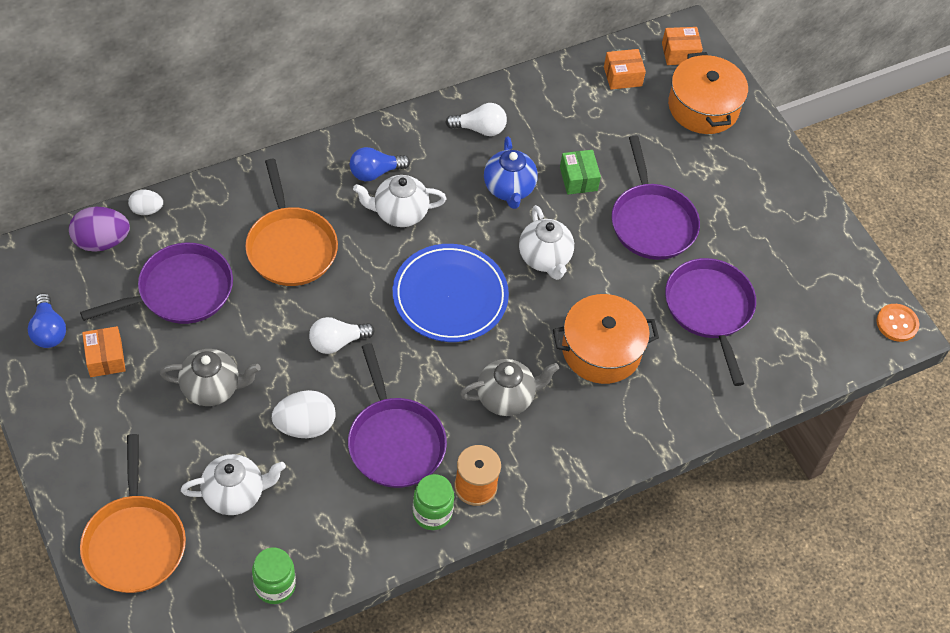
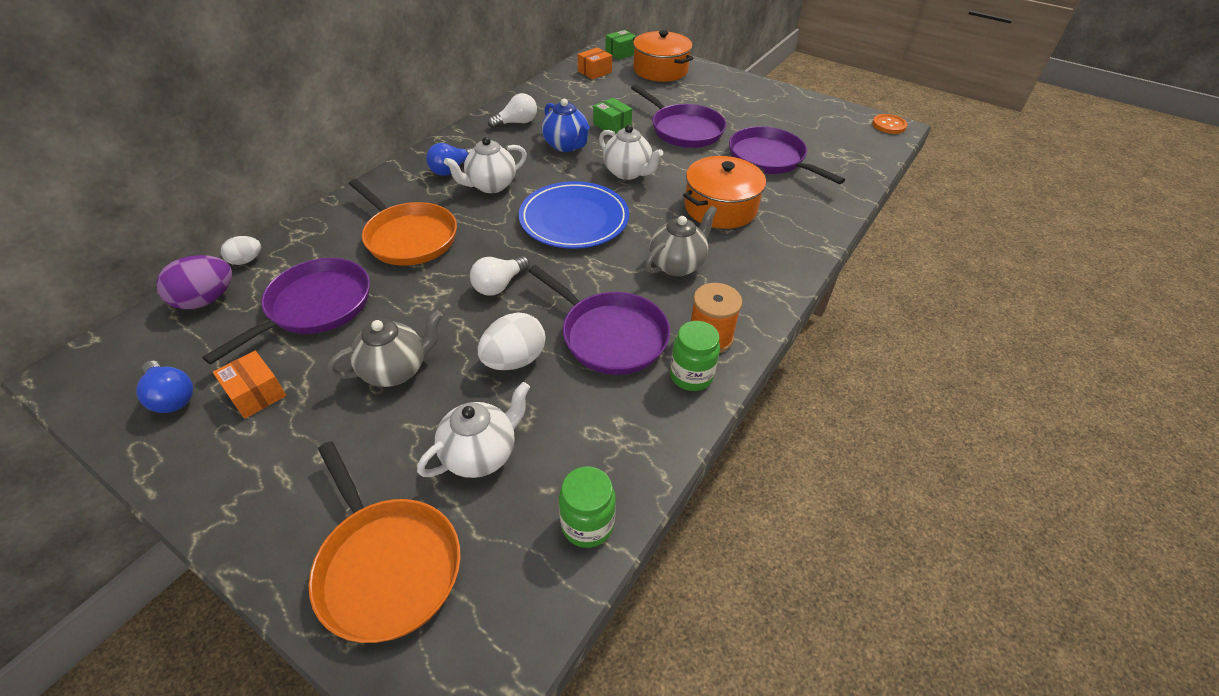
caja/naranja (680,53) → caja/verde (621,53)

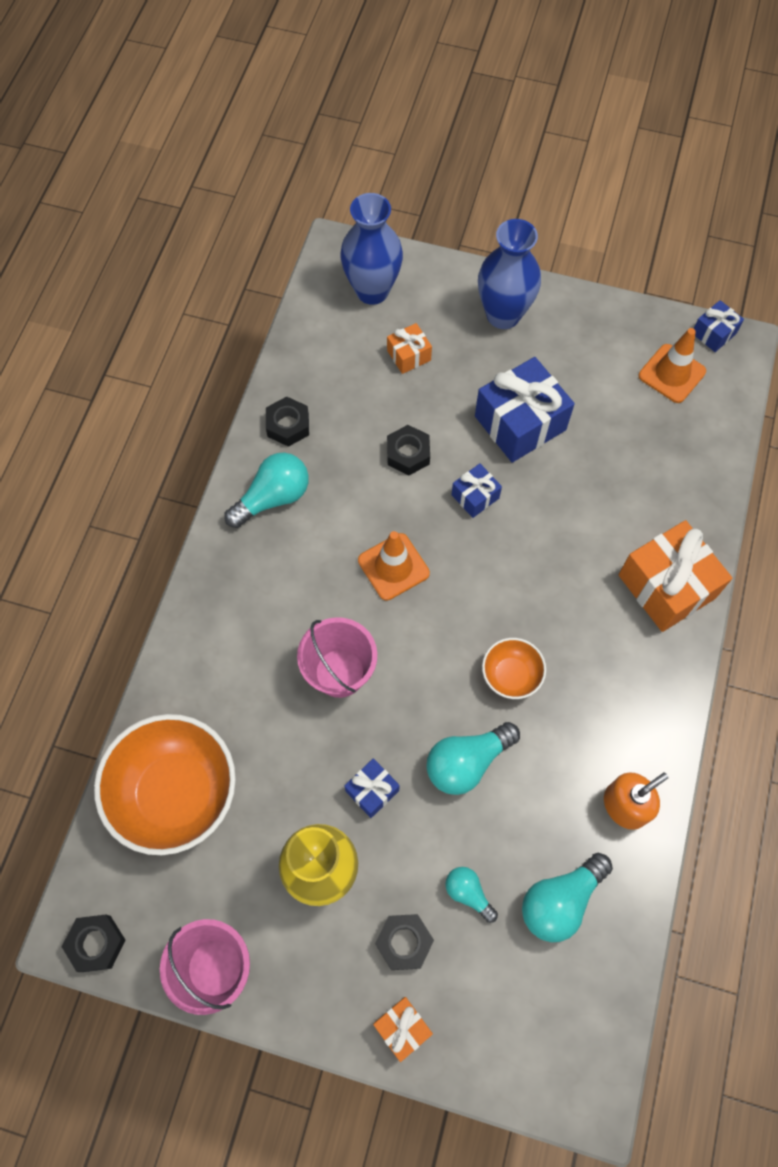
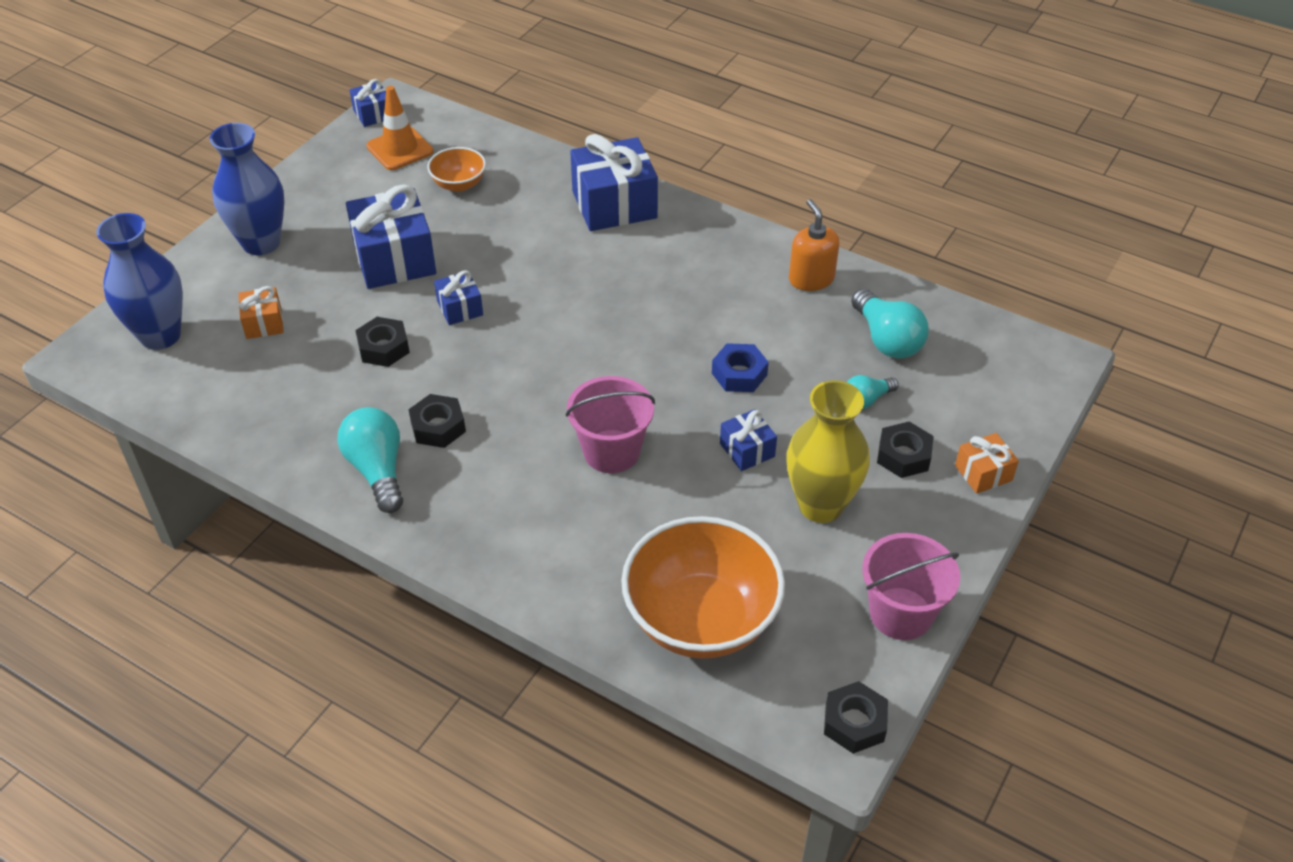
tuerca/negro (288,425) → tuerca/negro (438,427), shifted
cono de tráfico/naranja (393,567) → -
bombilla/turquesa (467,762) → tuerca/azul (739,374)
cuenco/naranja (511,675) → cuenco/naranja (459,184), shifted
regalo/naranja (666,586) → regalo/azul (614,204)

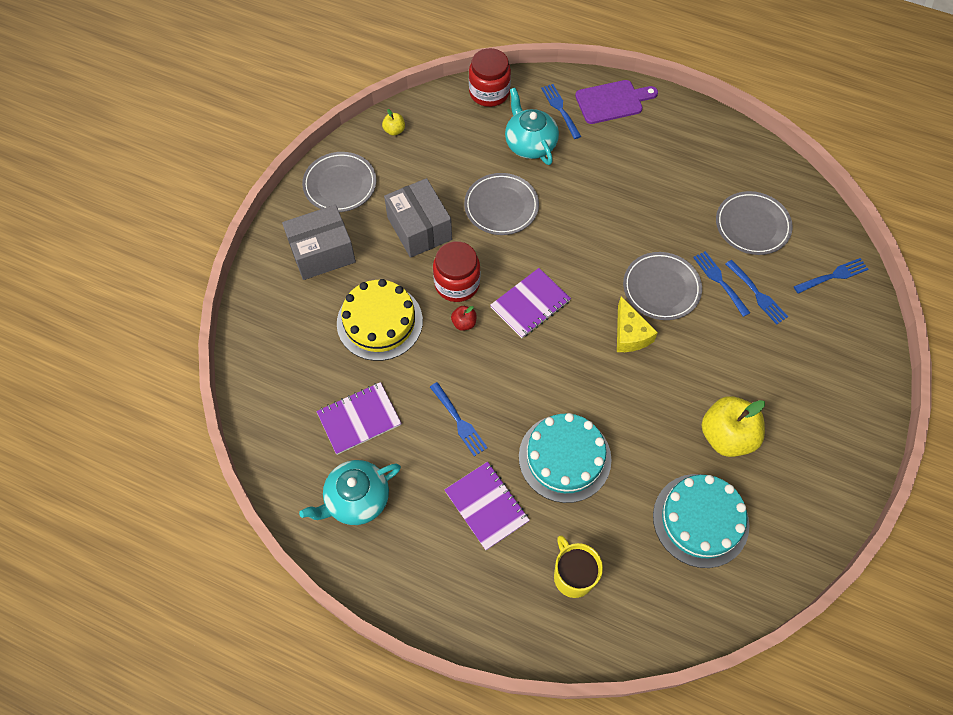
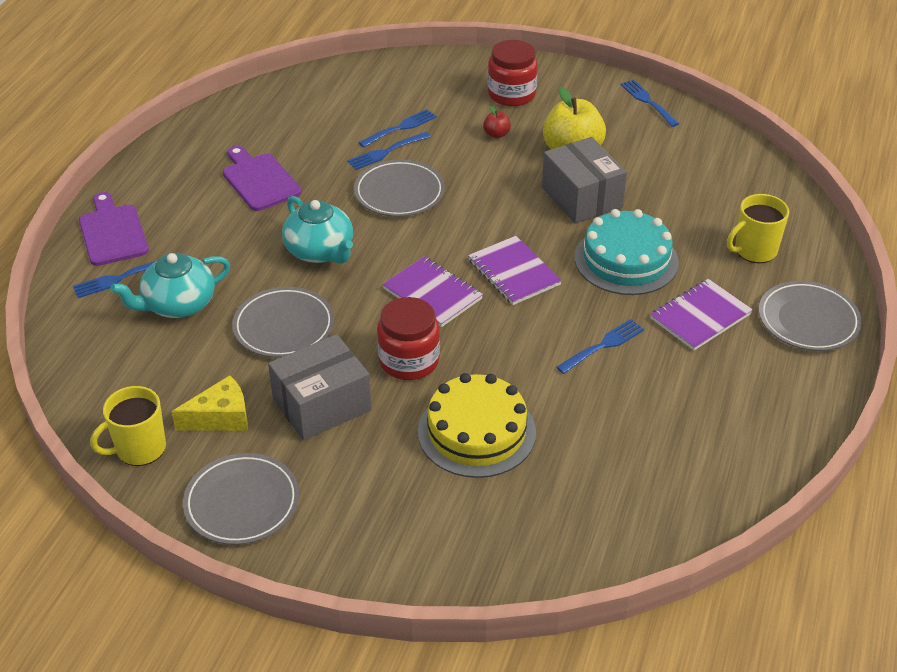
caja/gris (322,253) → caja/gris (582,197), shifted
tetera/turquesa (356,499) → tetera/turquesa (320,251), shifted
cuaderno/morado (359,419) → cuaderno/morado (514,272), shifted
manzana/amarillo (394,130) → taza/amarillo (139,449)
manzana/rojo (464,323) → manzana/rojo (496,134), shifted
tarro/rojo (489,92) → tarro/rojo (511,94), shifted
queso/amarillo (630,334) → queso/amarillo (220,417), shifted
tarta/turquesa (700,520) → -
plato/gris (752,225) → plato/gris (808,320), shifted
tenedor/azul (833,276) → tenedor/azul (648,101), shifted
- → tabla de cortar/morado (259,180)

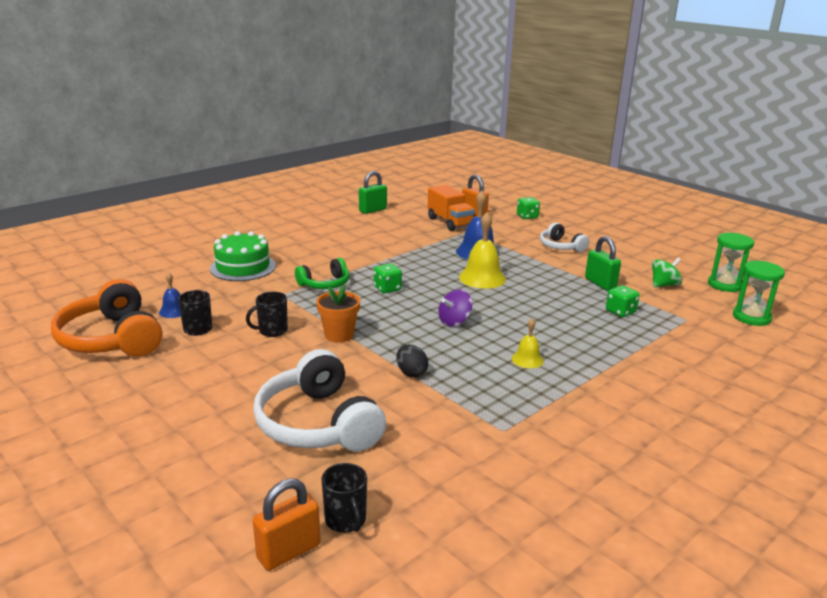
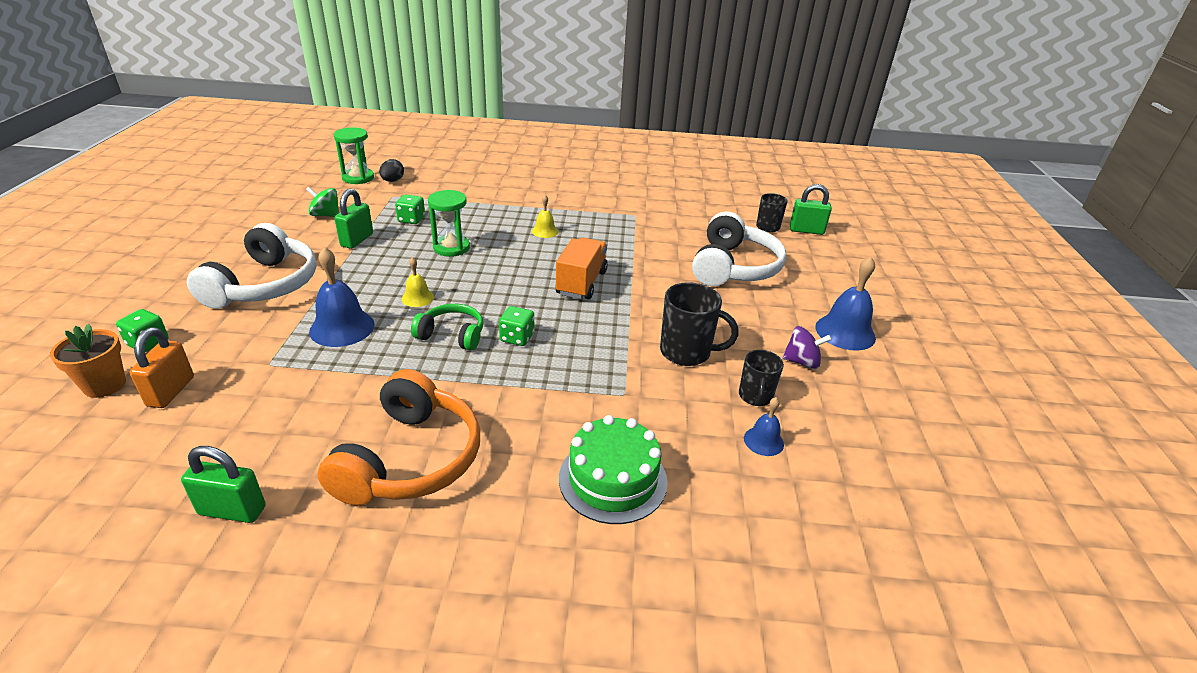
auriculares/naranja (112,339) → auriculares/naranja (410,459), shifted
taza/negro (272,331) → taza/negro (687,352), x1.58
candado/naranja (289,551) → candado/verde (806,230)
auriculares/verde (325,284) → auriculares/verde (452,335), shifted
maceta/naranja (339,335) → maceta/naranja (105,385), shifted
huevo/negro (411,373) → huevo/negro (392,181), shifted
camión/naranja (450,222) → camión/naranja (581,283), shifted
peonza/morado (454,321) → peonza/morado (802,362), shifted
campana/amarillo (482,278) → campana/amarillo (417,298), x0.55
auriculares/blanco (560,246) → auriculares/blanco (264,285), x1.78
reloj de arena/verde (725,285) → reloj de arena/verde (451,248), shifted
- → campana/azul (845,332)

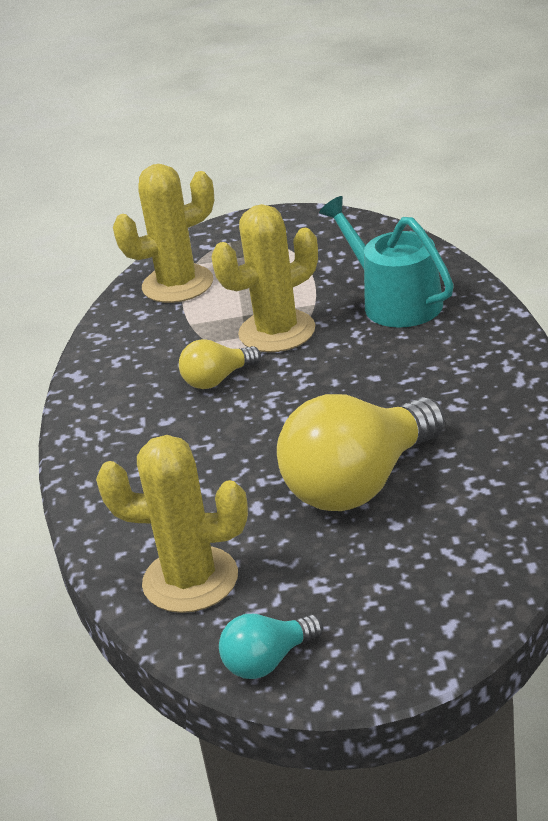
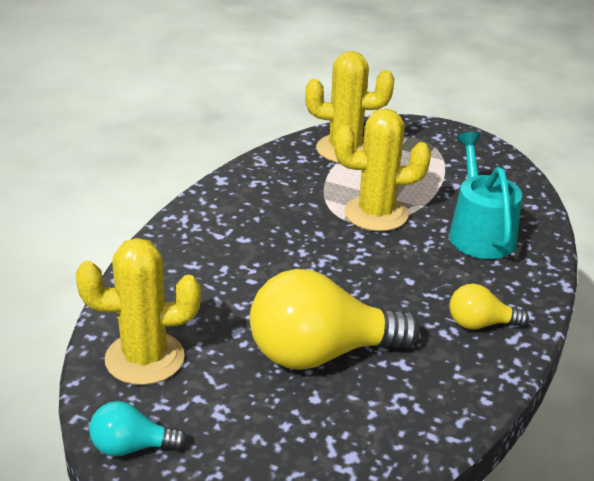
cactus/amarillo (190,580) → cactus/amarillo (144,358), 45 degrees counterclockwise
bombilla/amarillo (217,380) → bombilla/amarillo (480,324), shifted

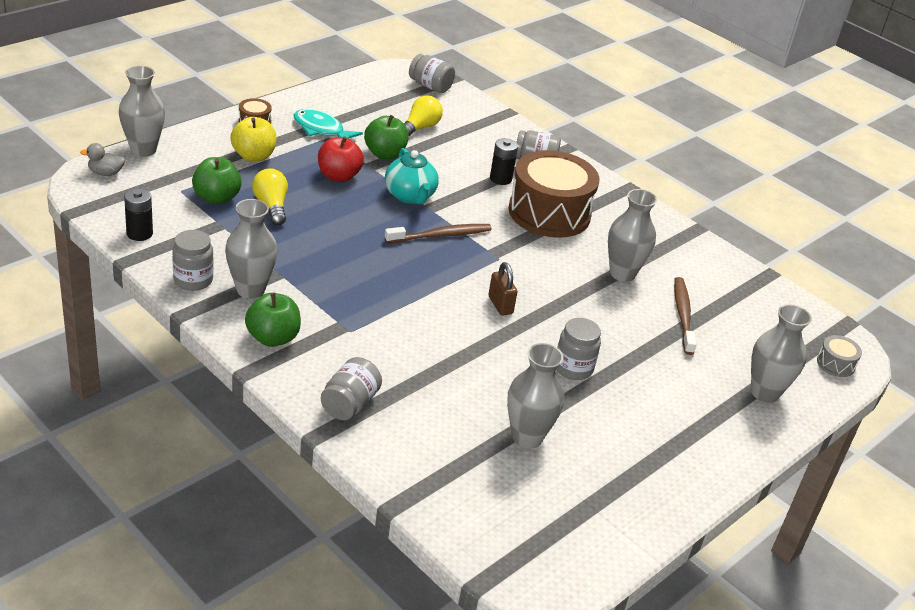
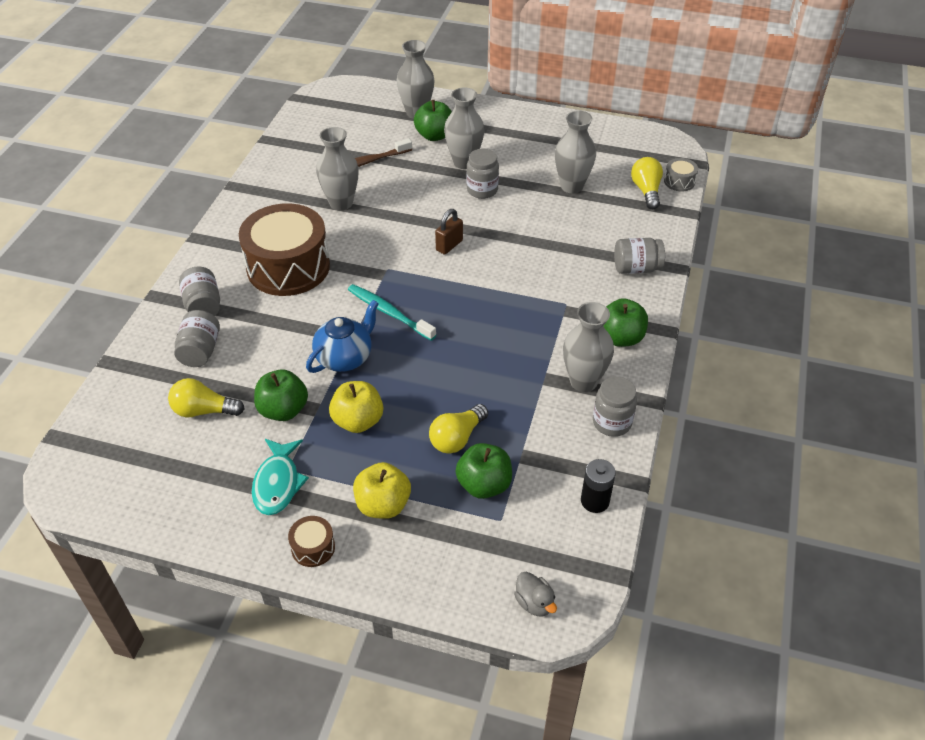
florero/gris (143,150) → florero/gris (464,162), shifted
manzana/rojo (338,176) → manzana/amarillo (358,421)
tetera/turquesa (410,196) → tetera/azul (345,357)
cepillo de dientes/marrón (441,235) → cepillo de dientes/turquesa (389,312)
tarro/gris (430,86) → tarro/gris (200,351), shifted
pila/negro (500,179) → -
tambor/gris (835,364) → tambor/gris (679,181), shifted
- → manzana/verde (434,136)
- → bombilla/amarillo (646,191)

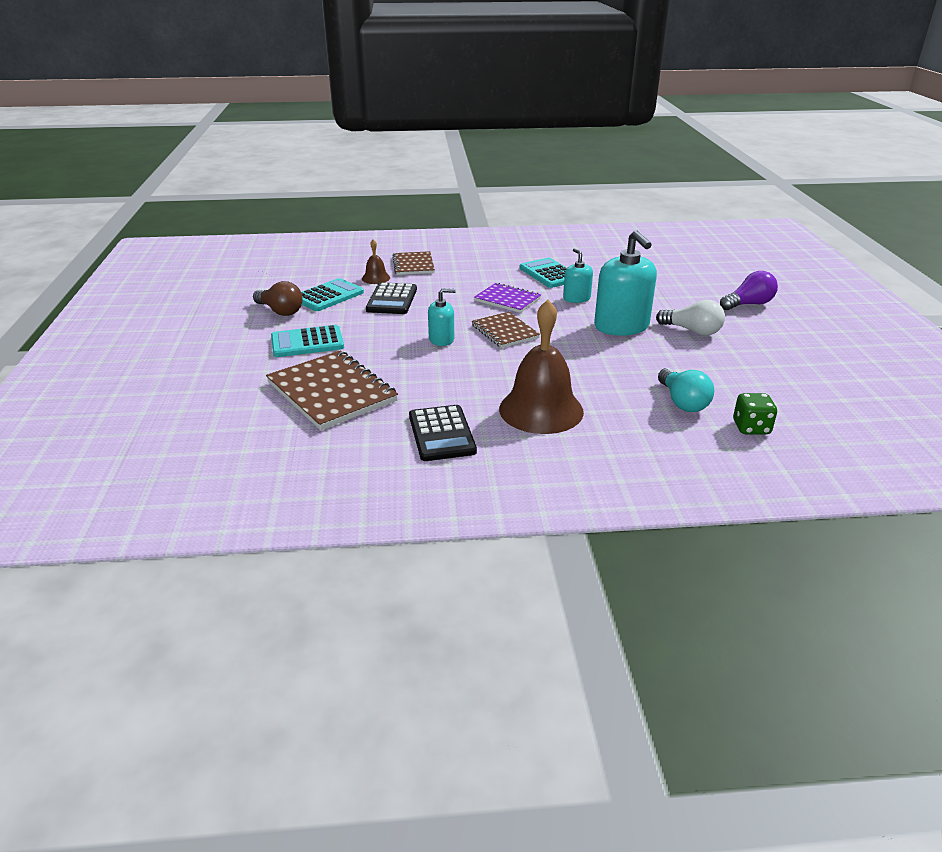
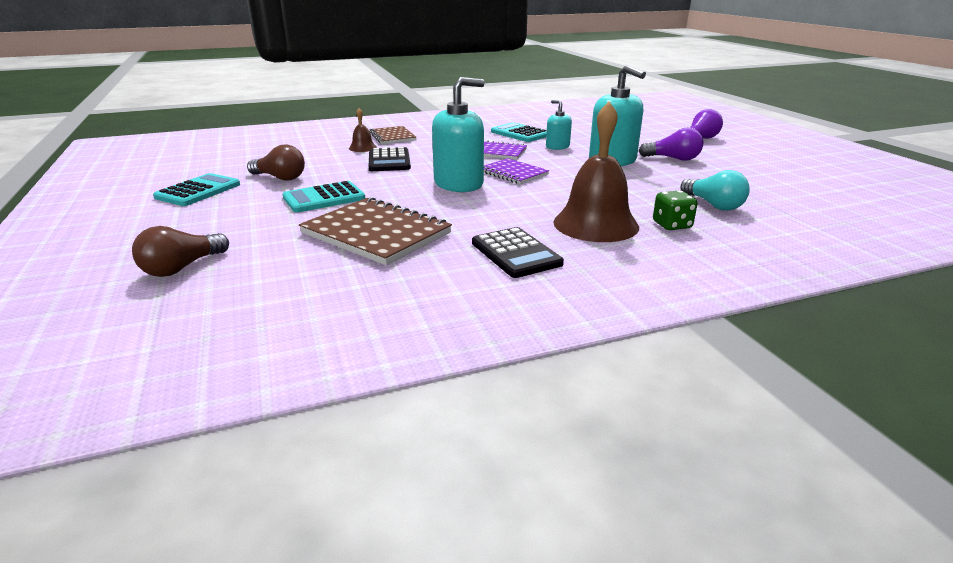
calculadora/turquesa (328,296) → calculadora/turquesa (198,191), shifted
dispensador de jabón/turquesa (441,339) → dispensador de jabón/turquesa (458,184), x1.88
cuaderno/marrón (505,331) → cuaderno/morado (513,173)
bombilla/blanco (692,331) → bombilla/morado (673,159)
dado/verde (751,428) → dado/verde (672,225), shifted
- → bombilla/marrón (182,268)

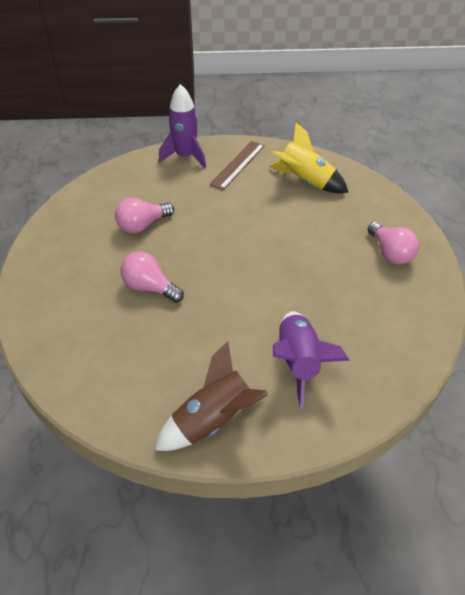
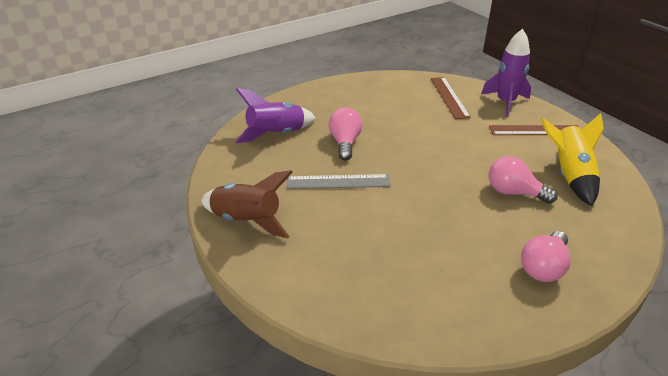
bombilla/rosa (142,225) → bombilla/rosa (514,192), shifted
cohete/morado (298,362) → cohete/morado (276,134), shifted
- → regla/gris (338,182)
- → regla/marrón (449,97)

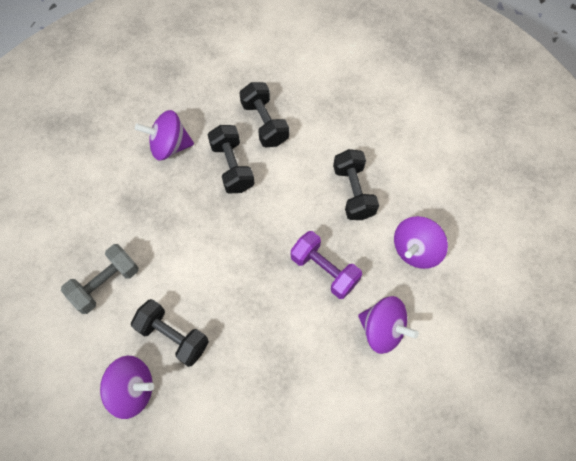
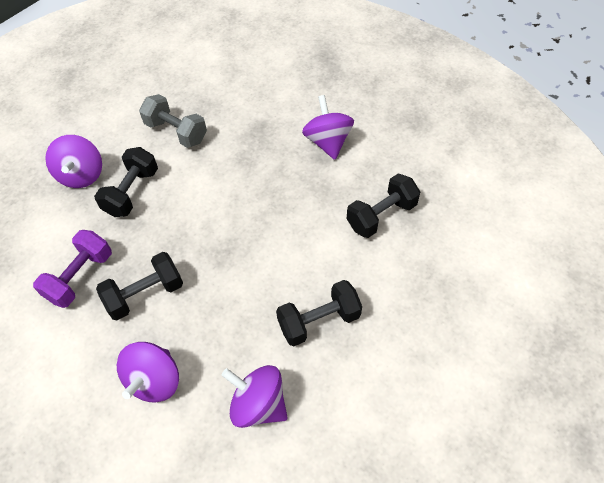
mancuerna/negro (232,167) → mancuerna/negro (145,294), shifted
mancuerna/morado (324,270) → mancuerna/morado (80,277), shifted

